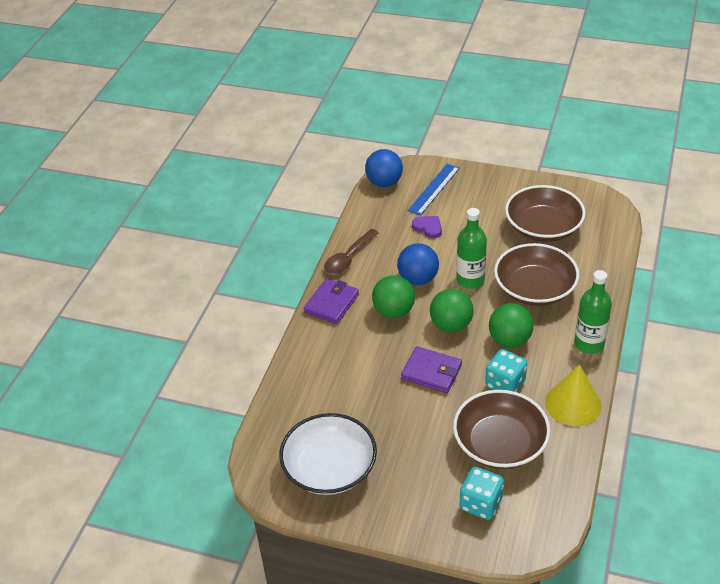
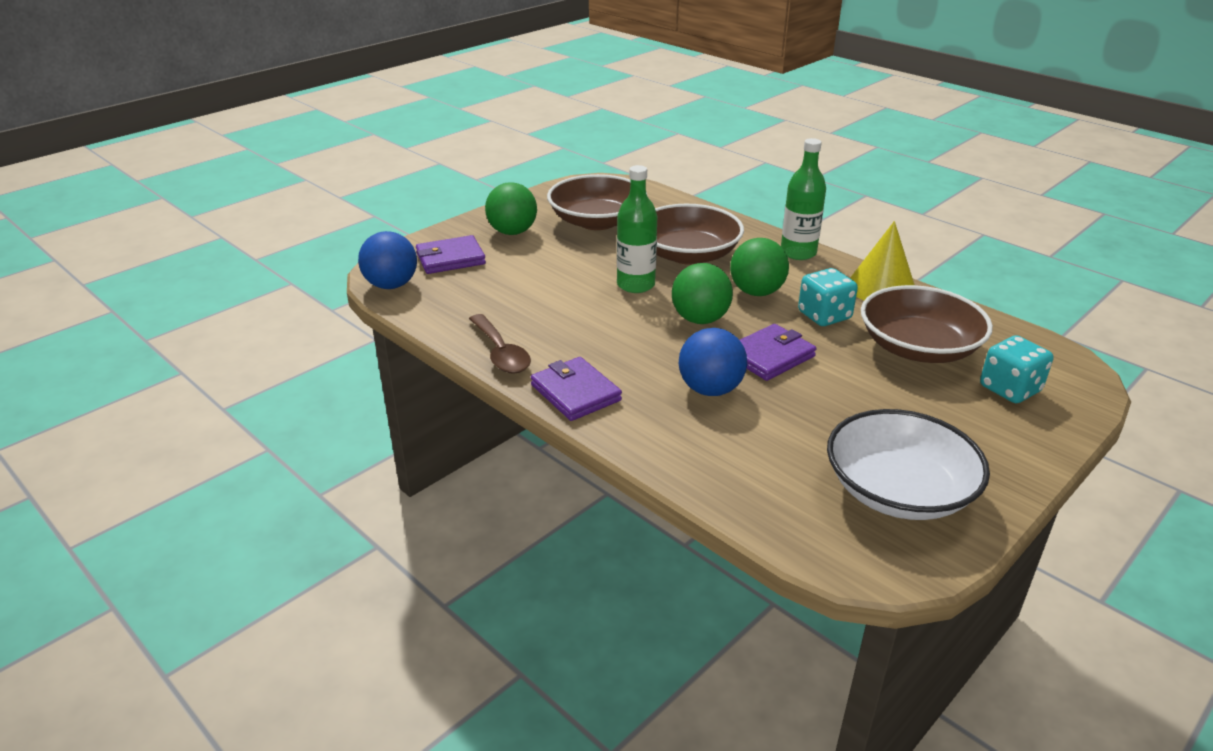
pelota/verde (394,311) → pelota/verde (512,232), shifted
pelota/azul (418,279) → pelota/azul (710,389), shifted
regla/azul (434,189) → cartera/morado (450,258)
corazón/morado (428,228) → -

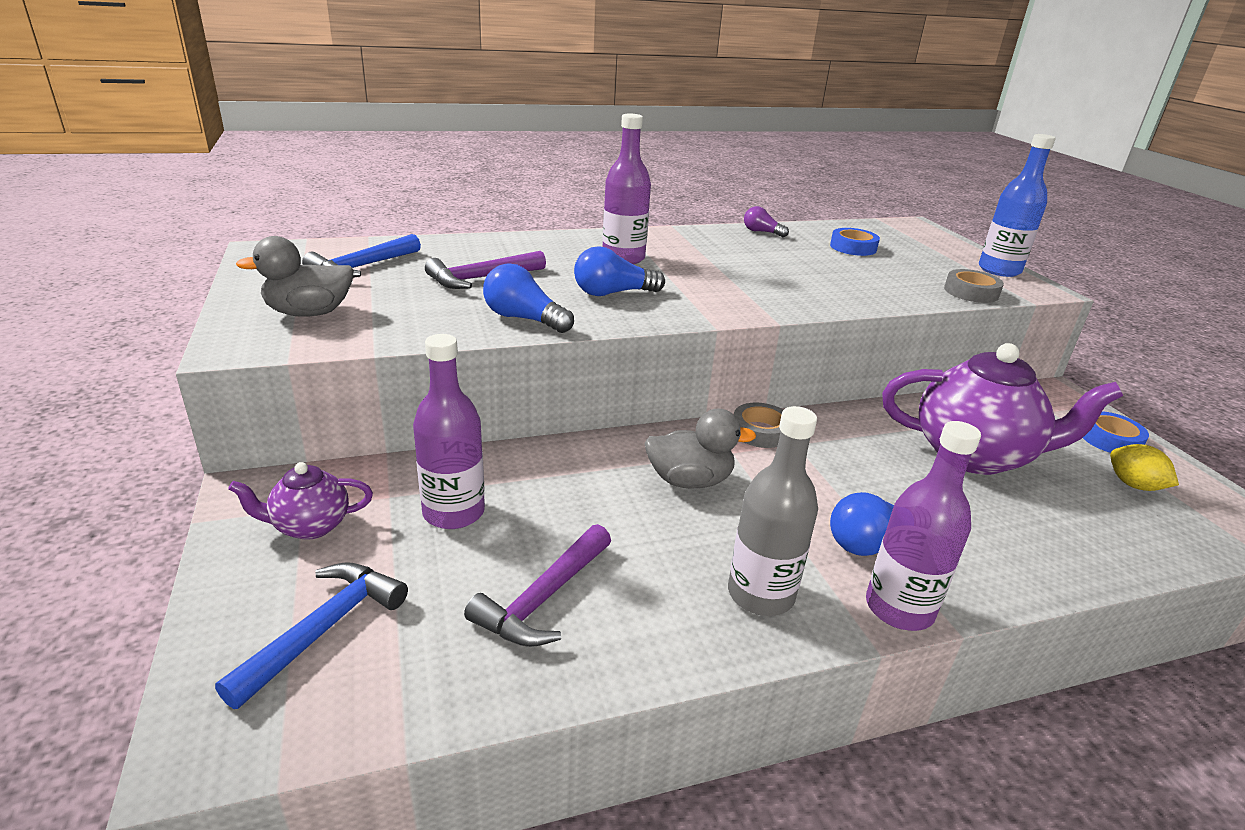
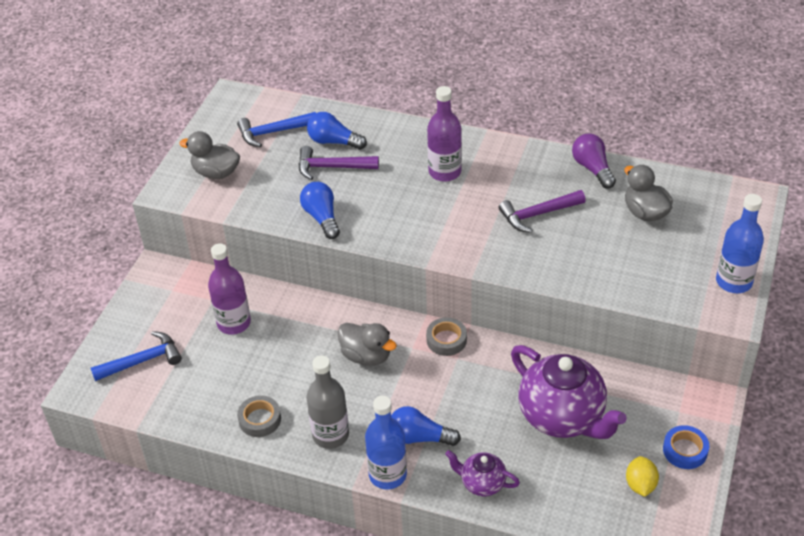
tetera/morado (310,526) → tetera/morado (482,483), shifted
martillo/morado (543,598) → martillo/morado (538,214), shifted
bombilla/azul (613,293) → bombilla/azul (334,142), shifted
bombilla/morado (761,232) → bombilla/morado (592,168), x1.55
cinta adhesiva/azul (853,247) → pato/gris (645,212)
botella/morado (899,608) → botella/azul (387,475)
cinta adhesiva/gris (971,292) → cinta adhesiva/gris (260,419), shifted

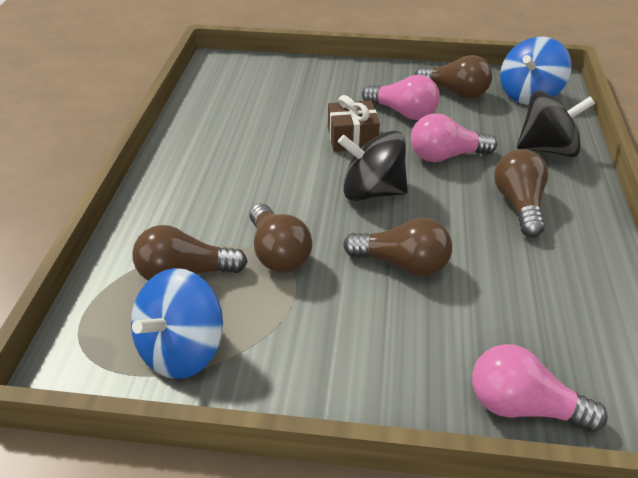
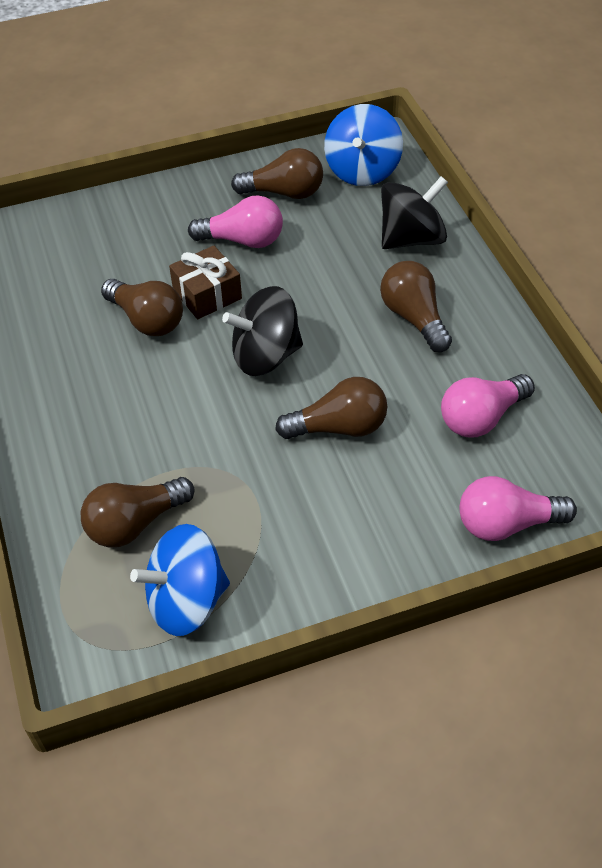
peonza/azul (182,350) → peonza/azul (186,601), 60 degrees clockwise
bombilla/marrón (278,253) → bombilla/marrón (147,320), shifted
bombilla/rosa (445,156) → bombilla/rosa (481,417), shifted

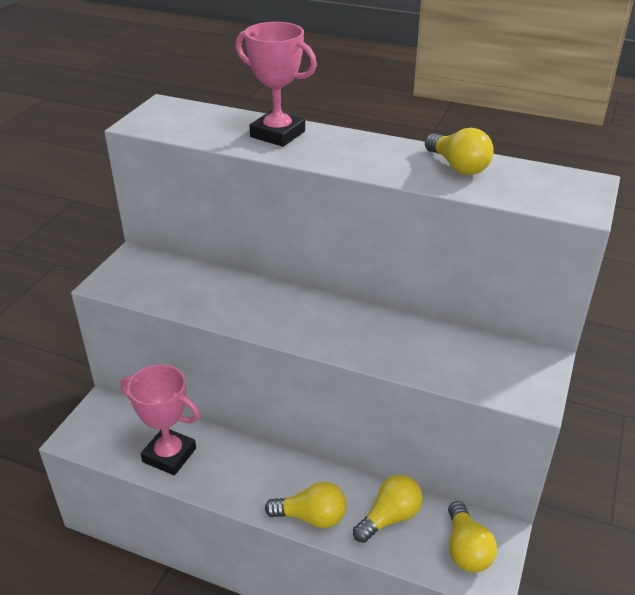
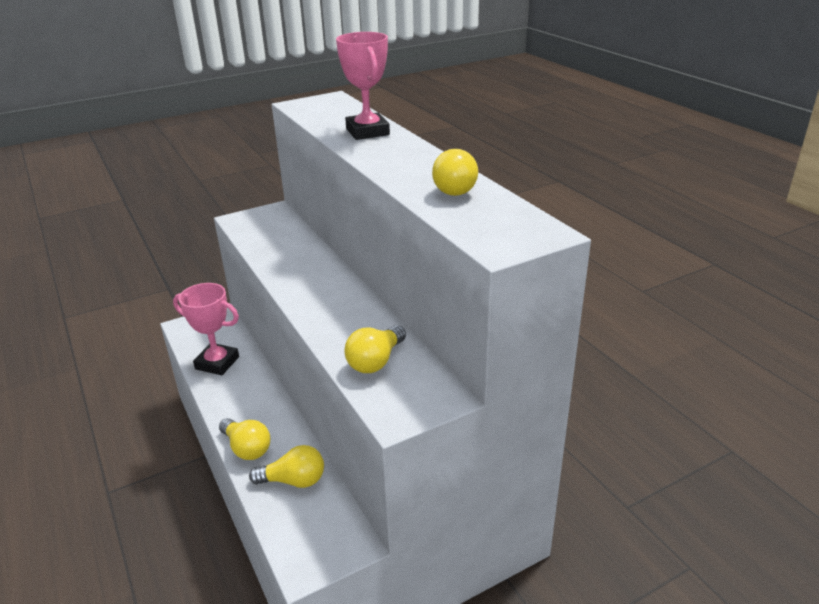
trofeo/rosa (169,455) → trofeo/rosa (217,363), 45 degrees counterclockwise
bombilla/amarillo (466,549) → bombilla/amarillo (375,361), shifted

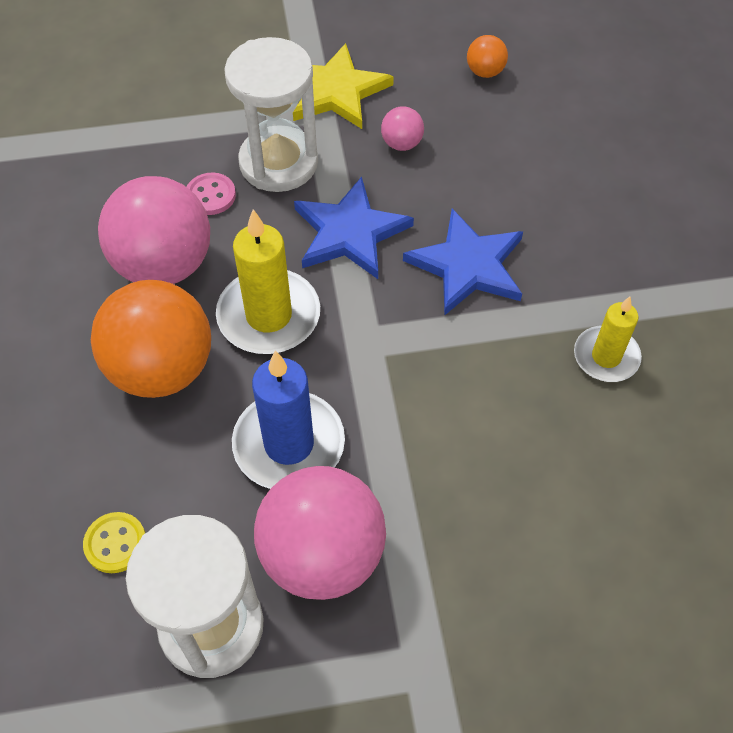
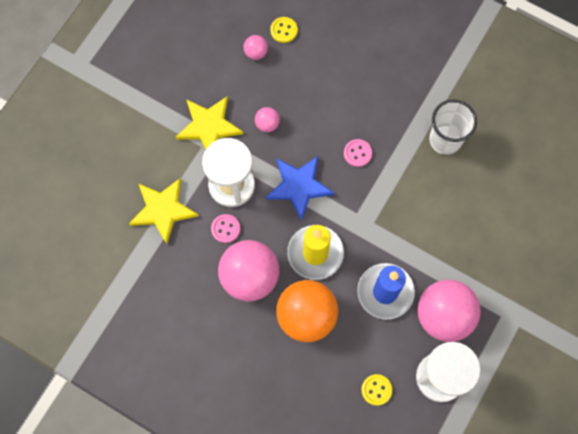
estrella/azul (467,265) → botón/rosa (357,153)
pelota/naranja (485,72) → pelota/rosa (256,53)
vela/amarillo (606,357) → vaso/blanco (445,140)
- → estrella/amarillo (163,210)
- → botón/amarillo (284,30)

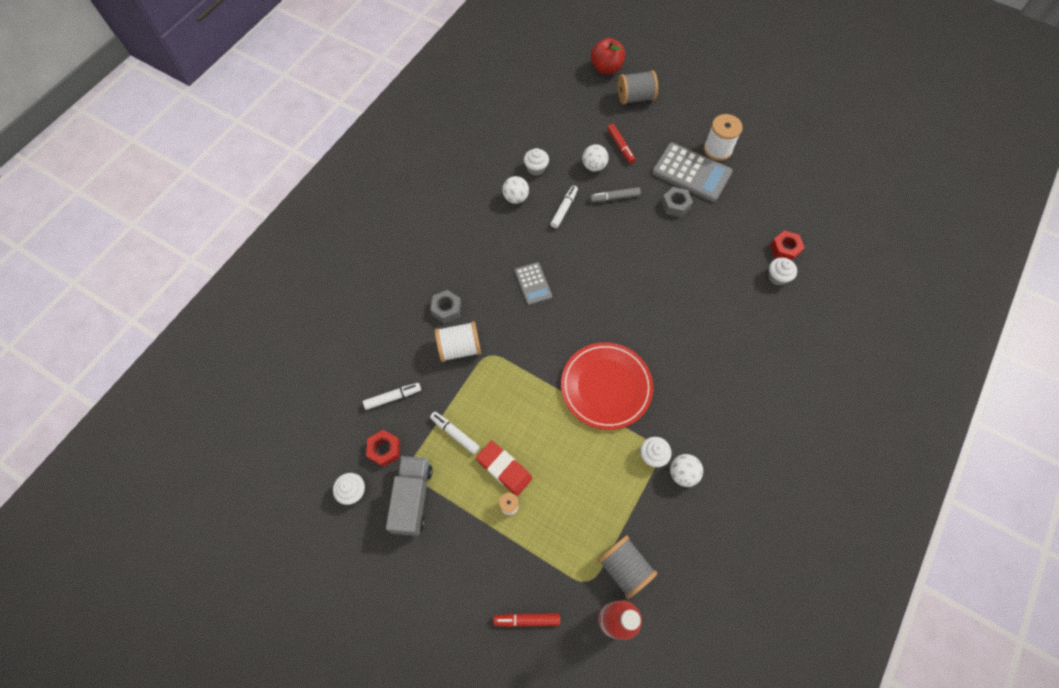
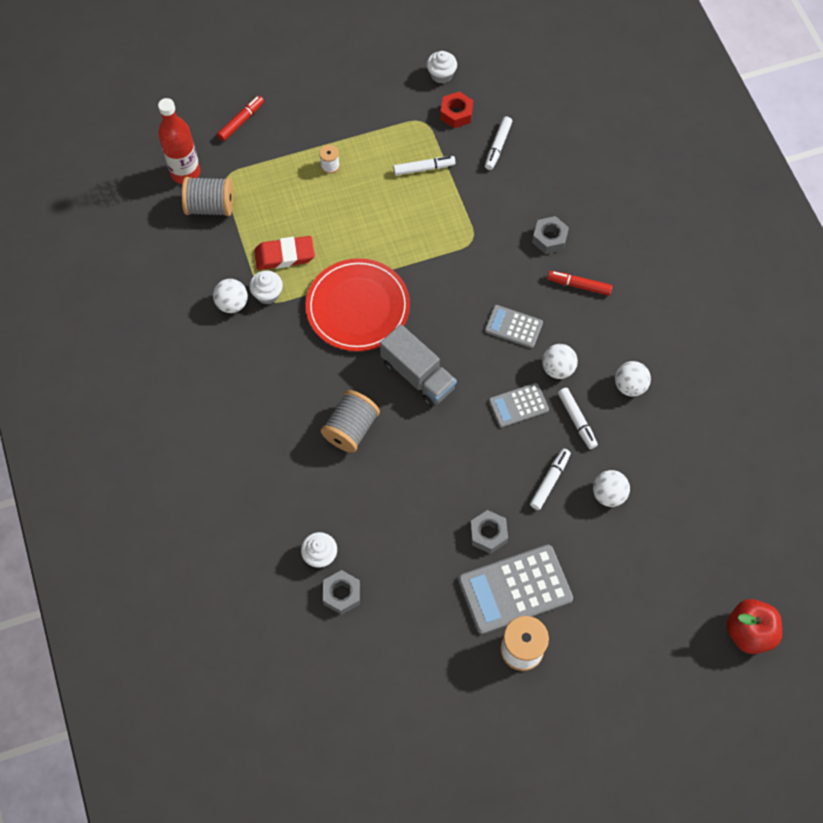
camión/gris (412,498) → camión/gris (418,376), shifted
carrete/blanco (459,348) → -
goma de borrar/rojo (504,469) → goma de borrar/rojo (284,255), shifted
magdalena/blanco (536,168) → -
rotulador/gris (614,197) → rotulador/blanco (550,481)
rotulador/rojo (620,146) → rotulador/rojo (579,285), shifted
carrete/gris (635,97) → carrete/gris (351,429), shifted
tuerca/rojo (785,249) → tuerca/gris (341,594)
- → calculadora/gris (518,405)
- → pelota/blanco (558,368)

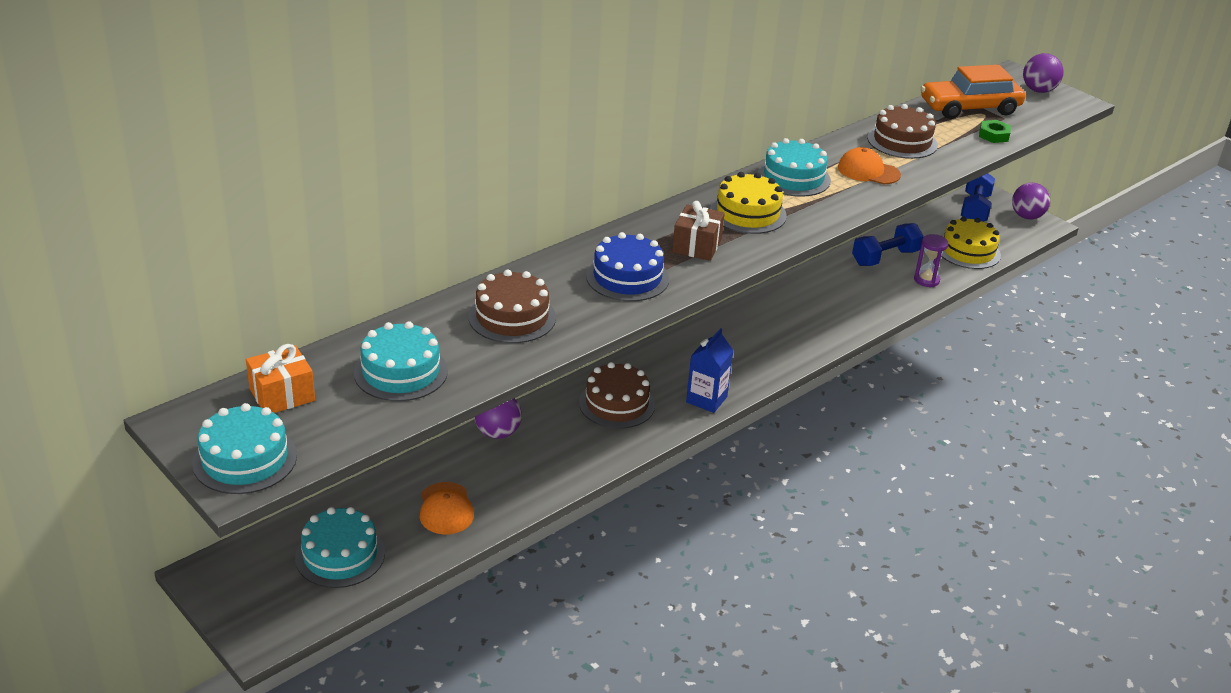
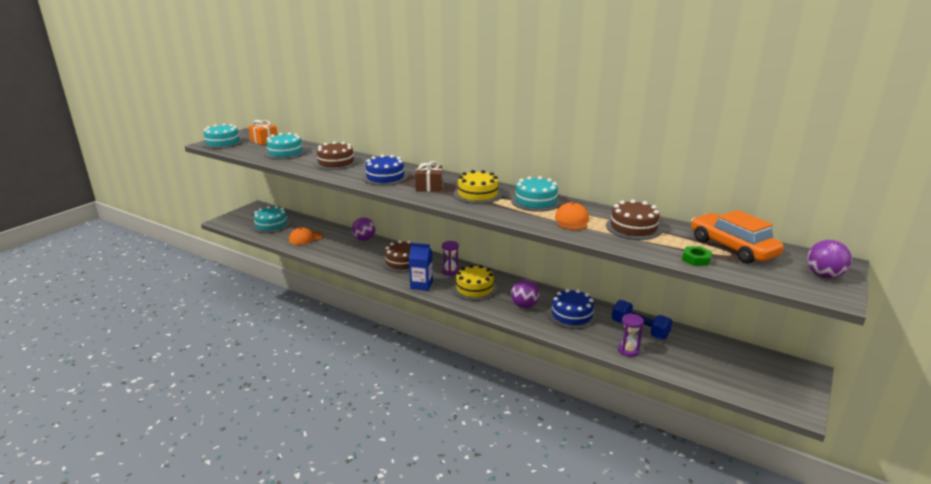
tarta/amarillo (968,251) → tarta/amarillo (474,288), shifted
mancuerna/azul (975,209) → -
pelota/morado (1026,216) → pelota/morado (524,305), shifted
- → reloj de arena/morado (450,271)
- → tarta/azul (572,315)

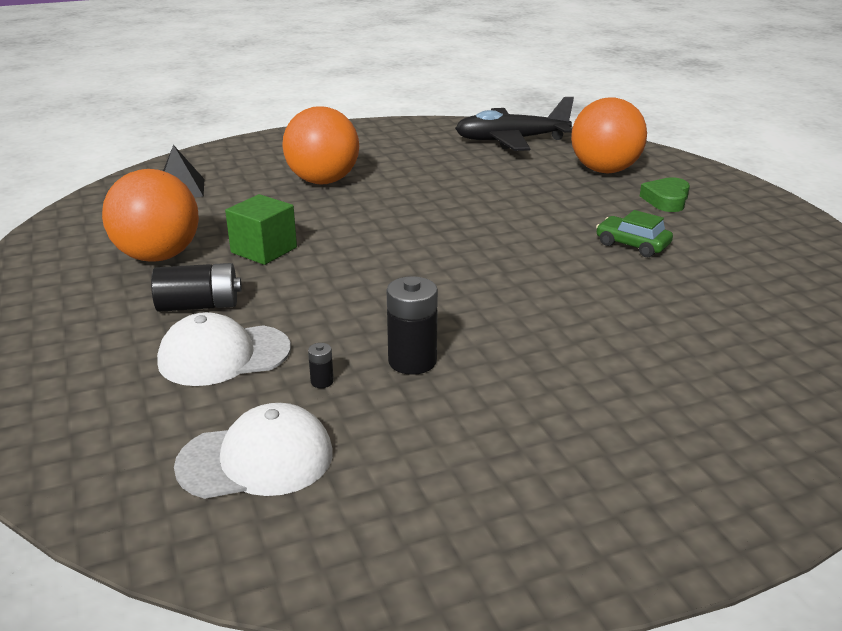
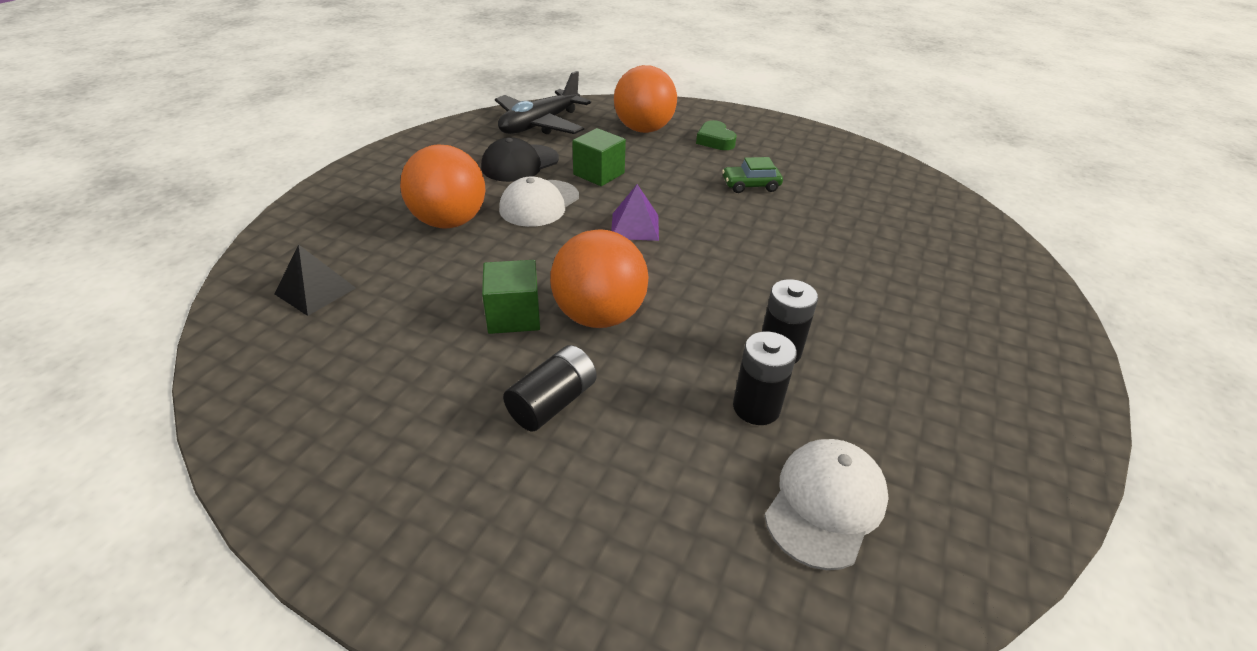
pelota/naranja (158,256) → pelota/naranja (599,316), shifted
gorra/blanco (224,355) → gorra/blanco (539,203), shifted
pila/negro (322,381) → pila/negro (756,407), x2.20
- → gorra/negro (520,163)
- → cubo/verde (599,174)
- → pirámide/morado (635,226)

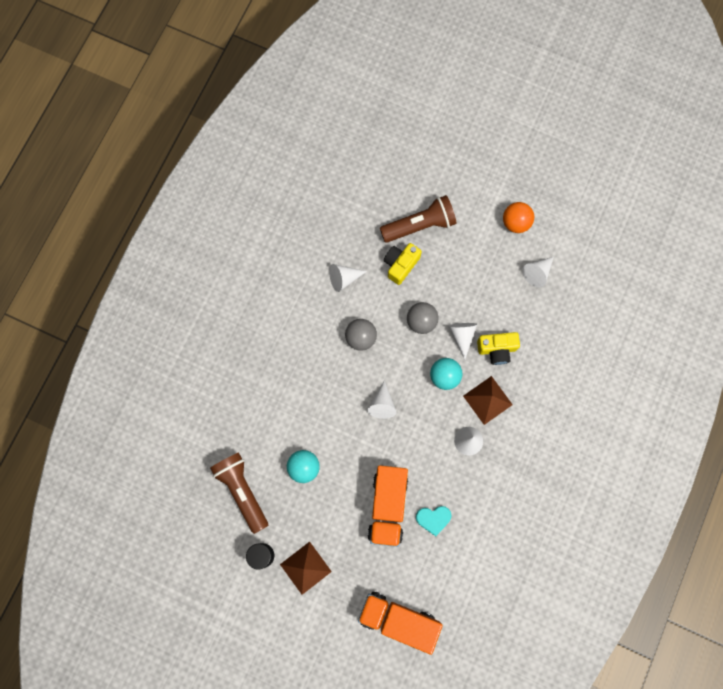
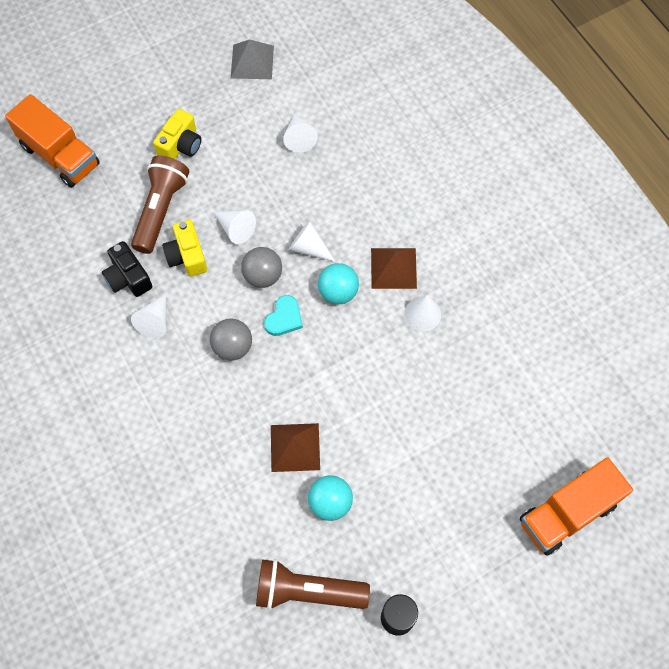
pirámide/marrón (305,568) → pirámide/marrón (295,447), shifted
camión/naranja (387,506) → camión/naranja (60,155), shifted
cono/blanco (382,404) → cono/blanco (235,229), shifted
corazón/turquesa (433,519) → corazón/turquesa (284,318), shifted
cámara/amarillo (497,349) → cámara/amarillo (181,145), shifted
pelota/naranja (515,223) → -
- → cámara/negro (128,278)
- → pirámide/gris (252,61)

